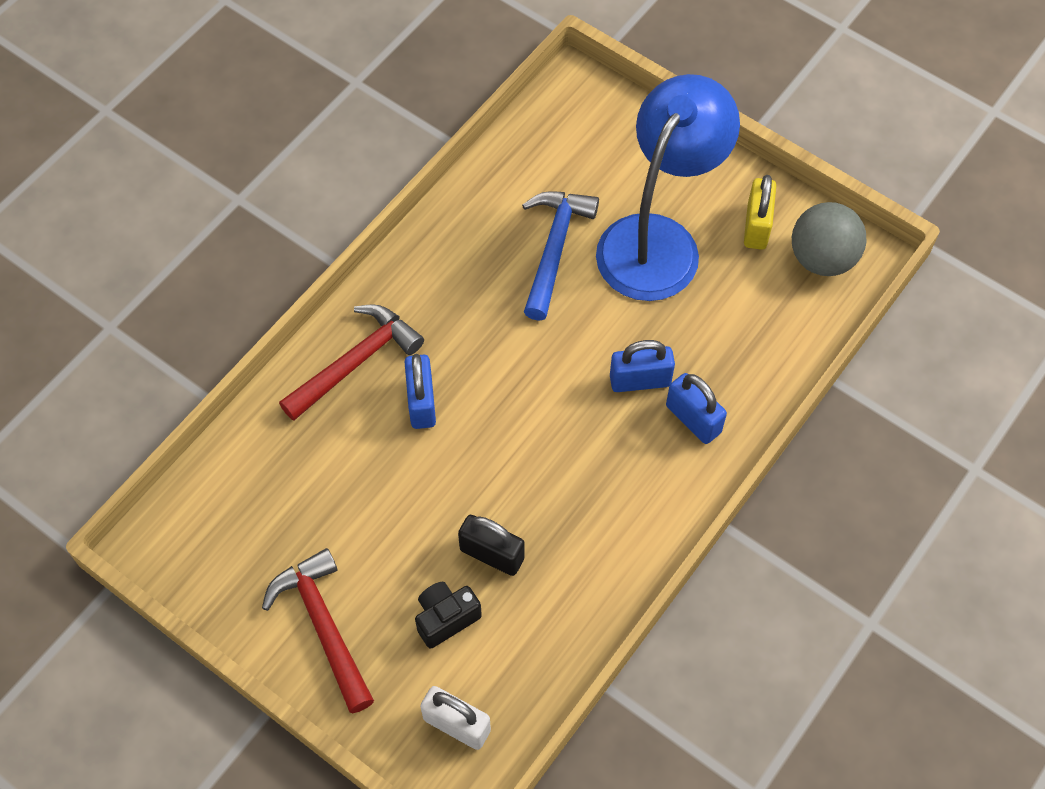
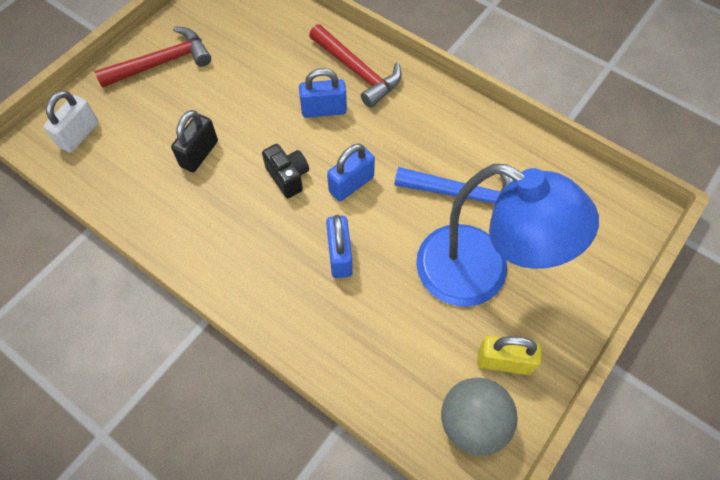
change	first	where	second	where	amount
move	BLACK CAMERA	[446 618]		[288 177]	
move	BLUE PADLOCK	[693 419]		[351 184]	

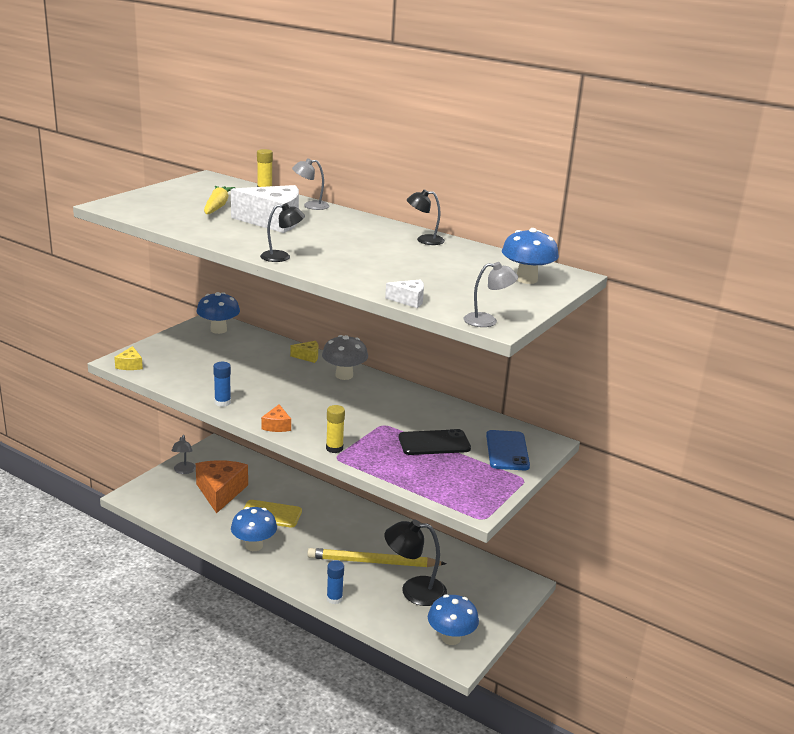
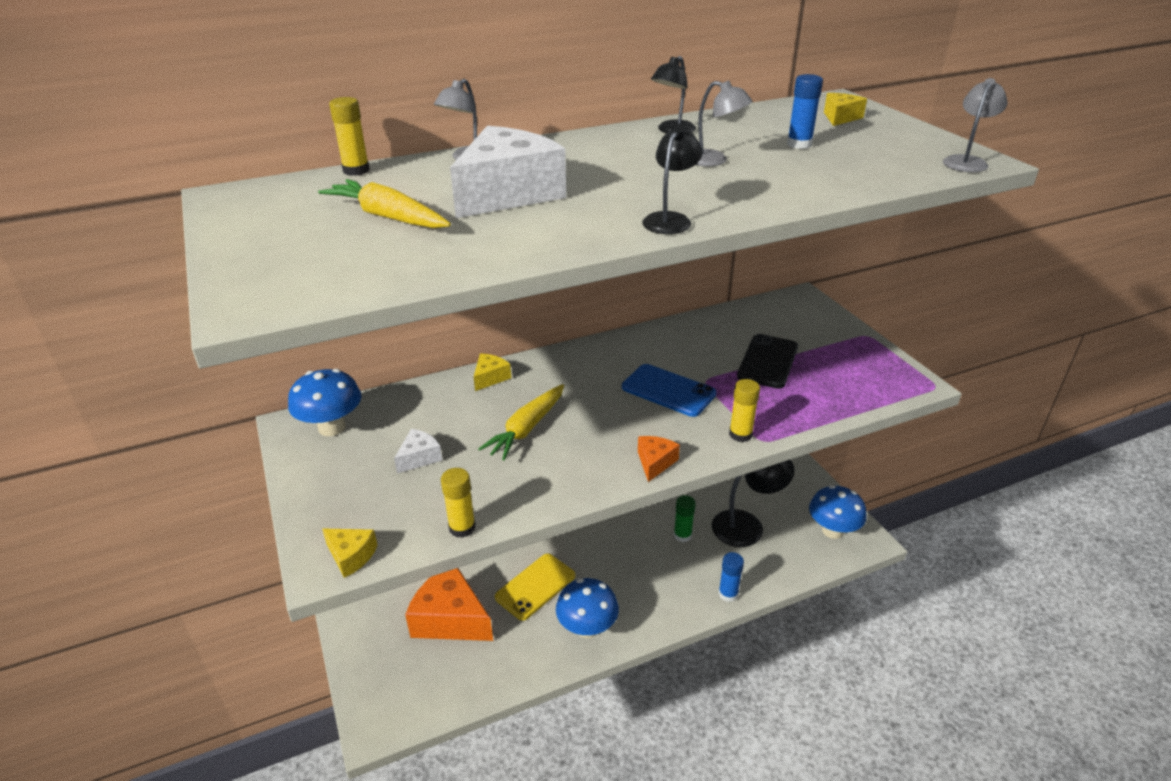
change	first	where	second	where	amount
move	GREY LAMP	[184 471]		[714 161]	
move	BLUE GLUE STICK	[222 402]		[799 144]	
rotate	ORANGE CHEESE	[277 426]		[655 462]	105 degrees counterclockwise
replace	YELLOW PENCIL	[373 562]	GREEN GLUE STICK	[682 535]	
delete	GREY MUSHROOM	[344 375]			
rotate	BLACK LAMP	[414 590]		[747 525]	150 degrees counterclockwise
move	WHITE CHEESE	[409 300]		[419 457]	
move	BLUE PHONE	[507 451]		[668 391]	
replace	BLUE MUSHROOM	[526 279]	YELLOW CHEESE	[840 118]	
insert			YELLOW GLUE STICK	[462 527]	
insert			YELLOW CARROT	[526 429]	

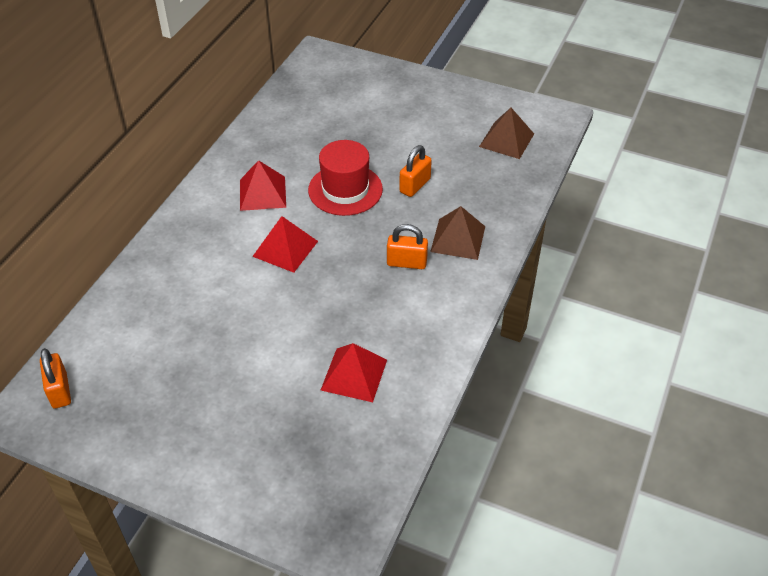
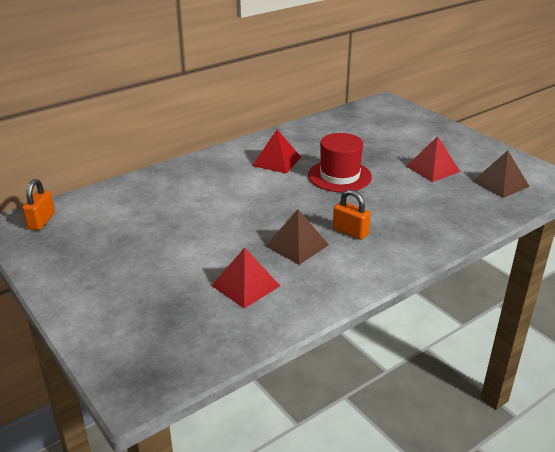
change	first	where	second	where	amount
move	RED PYRAMID	[285 248]		[432 169]	
delete	ORANGE PADLOCK	[415 185]			
move	BROWN PYRAMID	[458 239]		[297 245]	

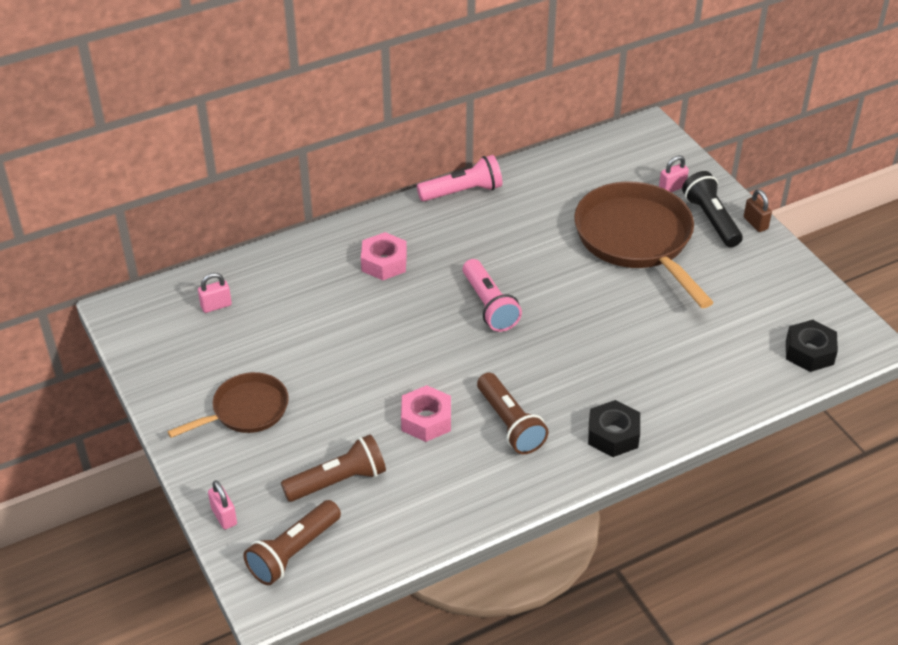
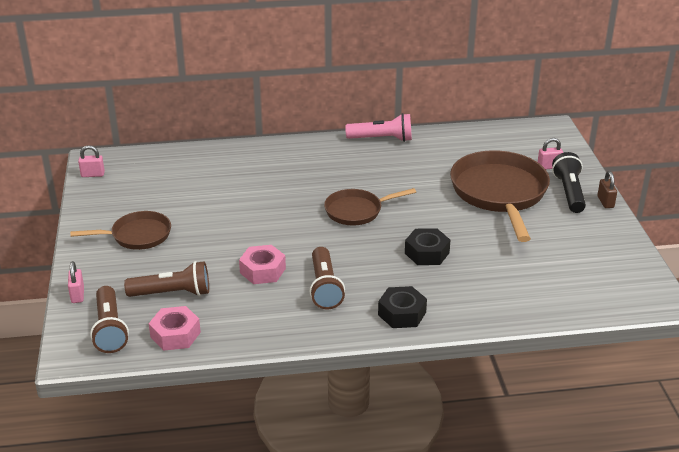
change	first	where	second	where	amount
move	PINK PADLOCK	[216 306]		[92 174]	
rotate	BROWN FLASHLIGHT	[293 552]		[110 329]	75 degrees counterclockwise
move	PINK NUT	[384 262]		[175 334]	
replace	PINK FLASHLIGHT	[489 305]	BROWN PAN	[357 211]	
move	BLACK NUT	[809 352]		[427 253]	

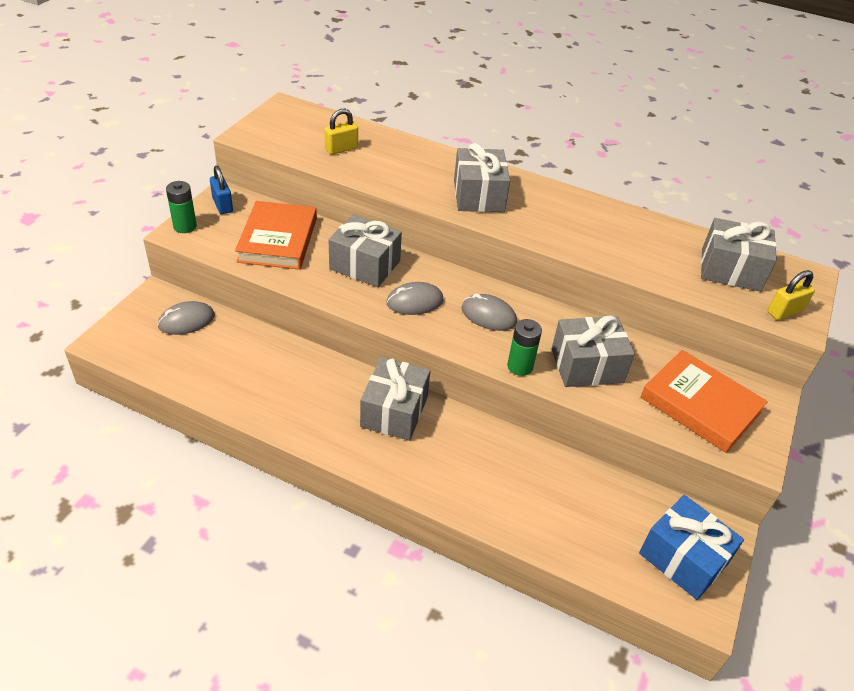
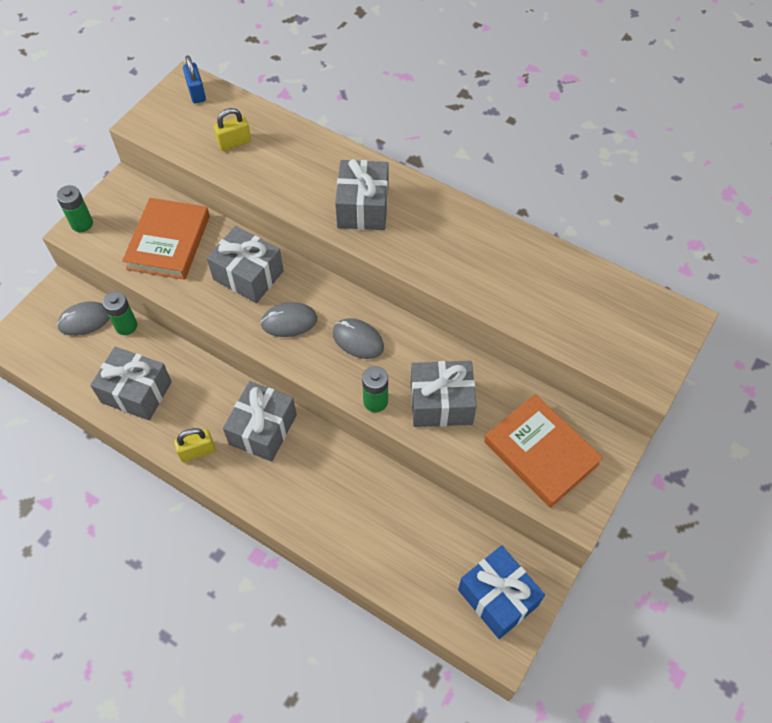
change	first	where	second	where	amount
move	BLUE PADLOCK	[222 205]		[196 93]	
move	GREY GIFT	[730 270]		[136 392]	
move	YELLOW PADLOCK	[784 311]		[197 451]	
insert			GREEN BATTERY	[126 326]	

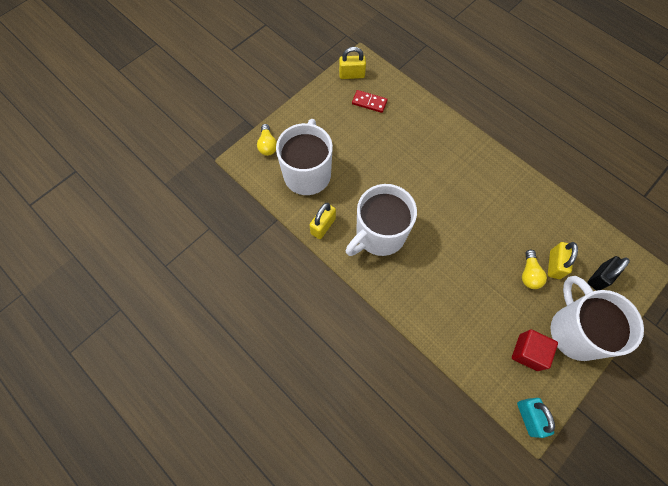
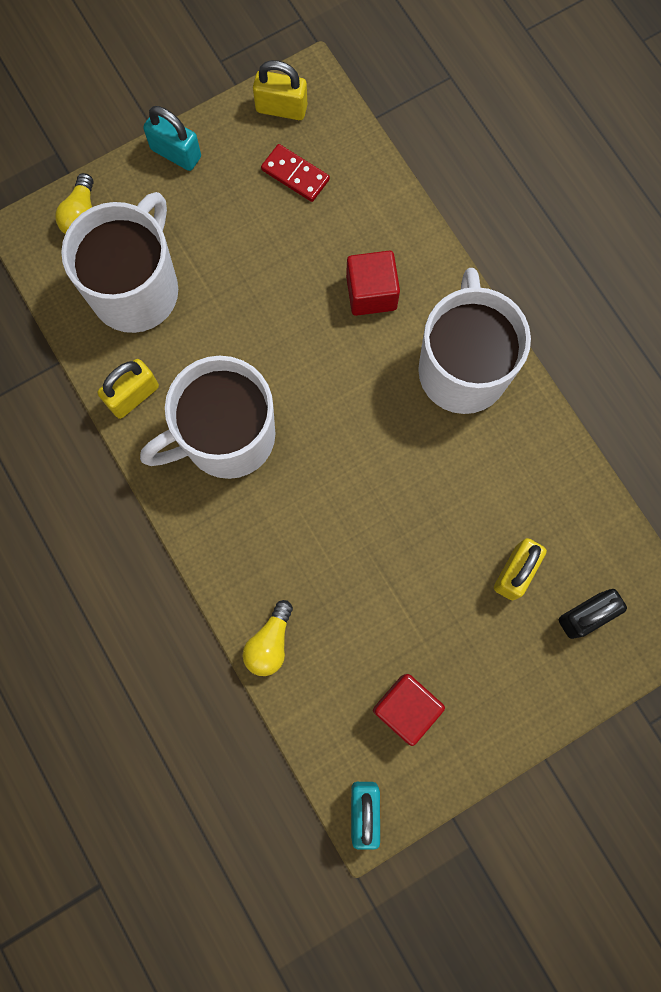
change	first	where	second	where	amount
move	YELLOW LIGHT BULB	[529 274]		[270 643]	
move	WHITE MUG	[575 331]		[462 368]	
insert			TURQUOISE PADLOCK	[176 153]	
insert			RED CUBE	[371 293]	

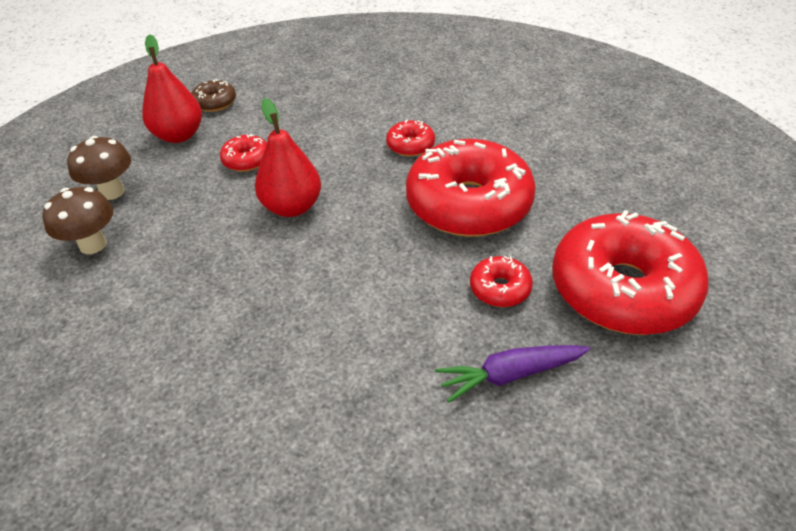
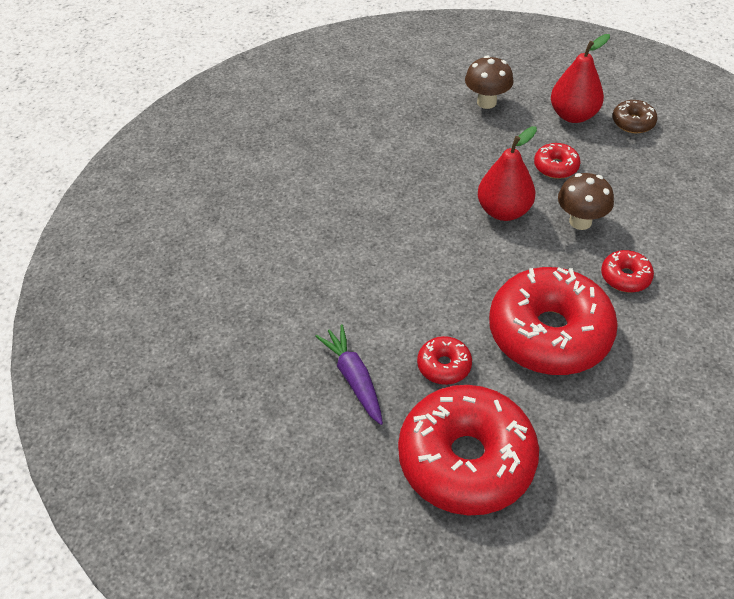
change	first	where	second	where	amount
move	BROWN MUSHROOM	[93 245]		[580 221]	

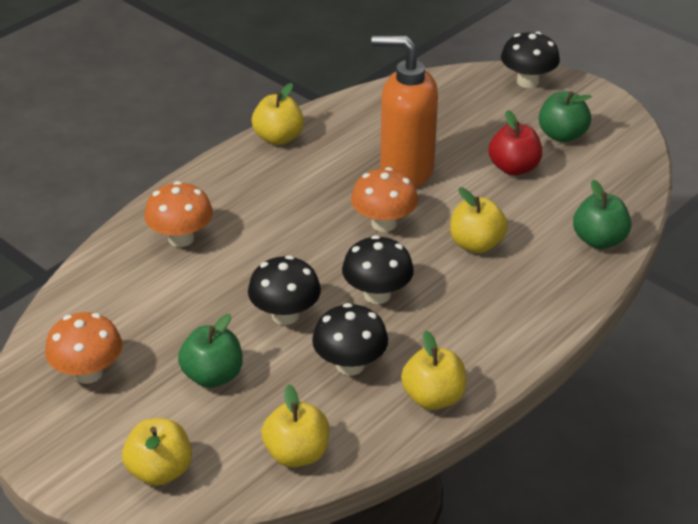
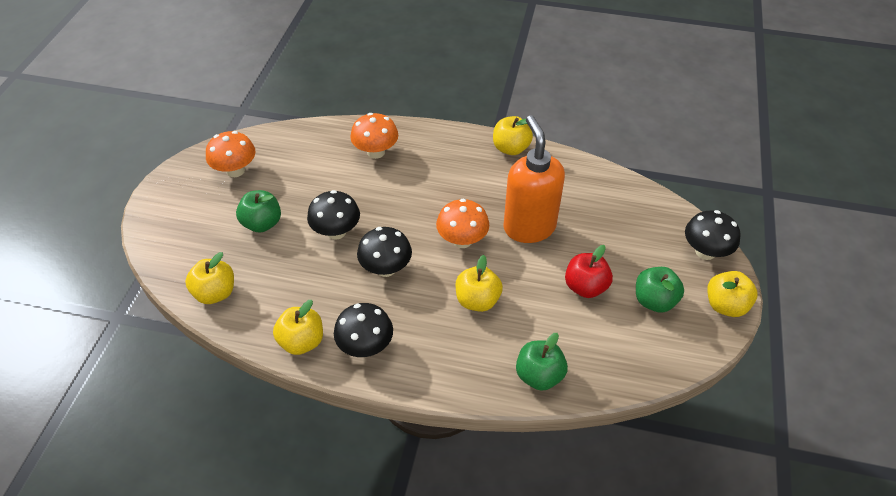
change	first	where	second	where	amount
move	YELLOW APPLE	[160 471]		[725 305]	
move	BLACK MUSHROOM	[350 365]		[365 346]	

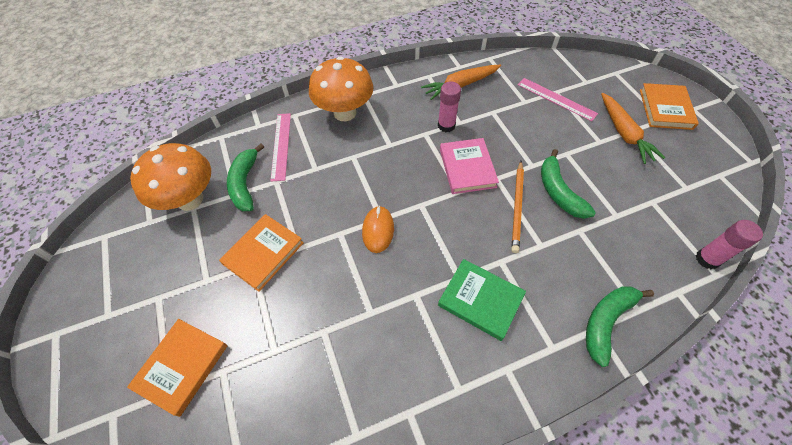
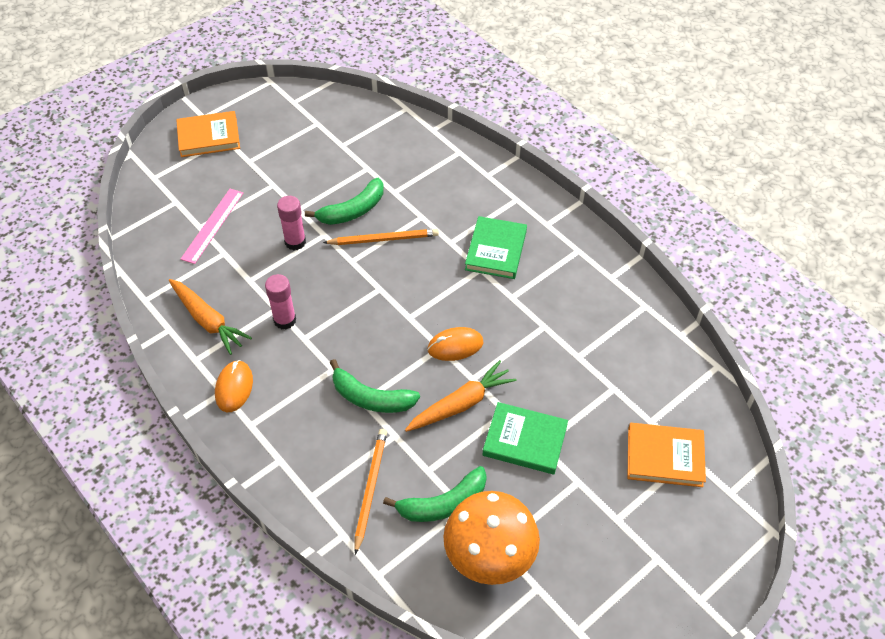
change	first	where	second	where	amount
recolor	ORANGE BOOK	[263 253]	GREEN BOOK	[525 440]	
replace	PINK RULER	[281 146]	ORANGE PENCIL	[370 489]	
delete	ORANGE MUSHROOM	[345 113]			
delete	PINK BOOK	[467 168]			
move	GREEN BANANA	[606 322]		[371 398]	
move	ORANGE CARROT	[624 133]		[461 404]	
move	PINK GLUE STICK	[707 259]		[295 242]	
insert			ORANGE MOUSE	[234 388]	

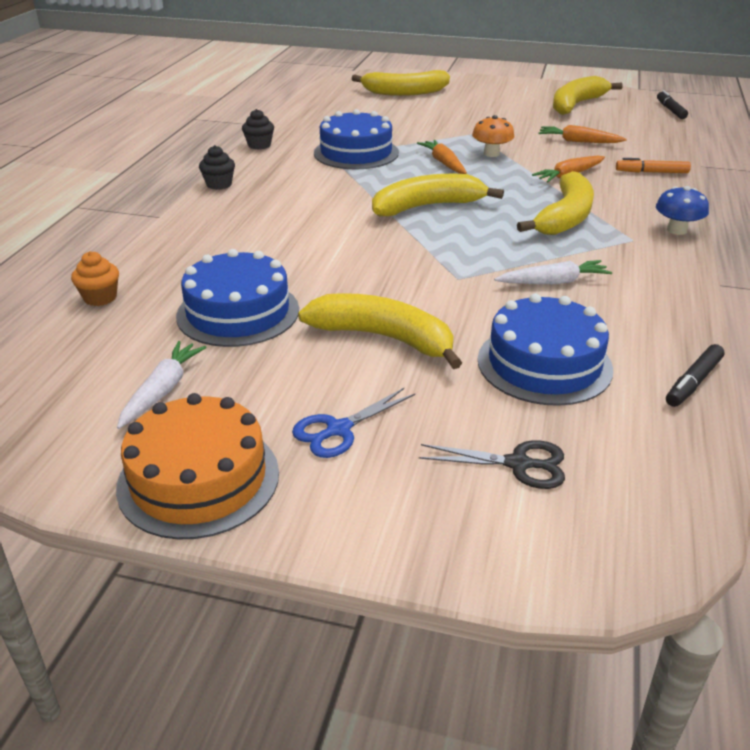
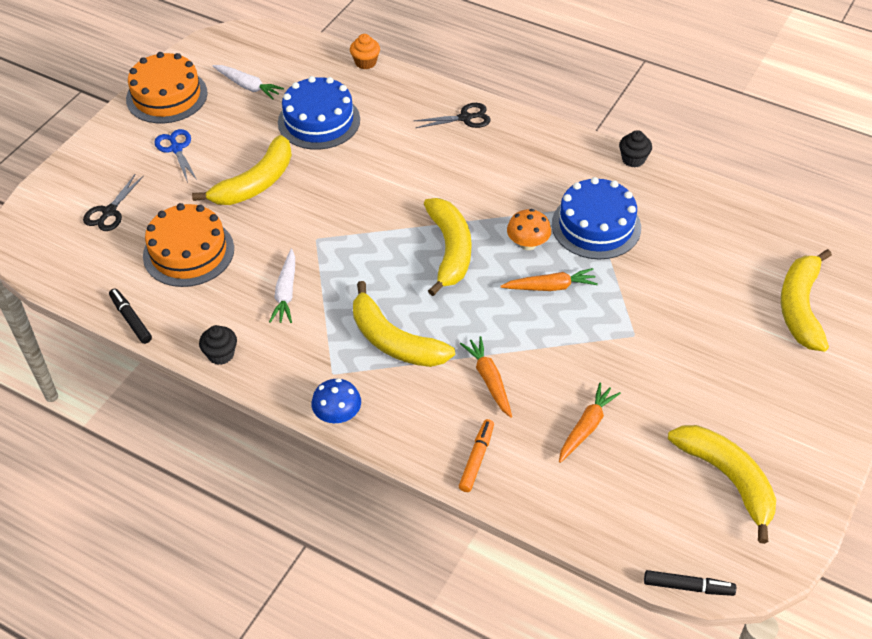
change	first	where	second	where	amount
move	BLACK CUPCAKE	[219 184]		[221 354]	
move	ORANGE MUSHROOM	[491 153]		[528 244]	
recolor	BLUE CAKE	[544 364]	ORANGE CAKE	[188 252]	
insert			BLACK SCISSORS	[465 118]	

